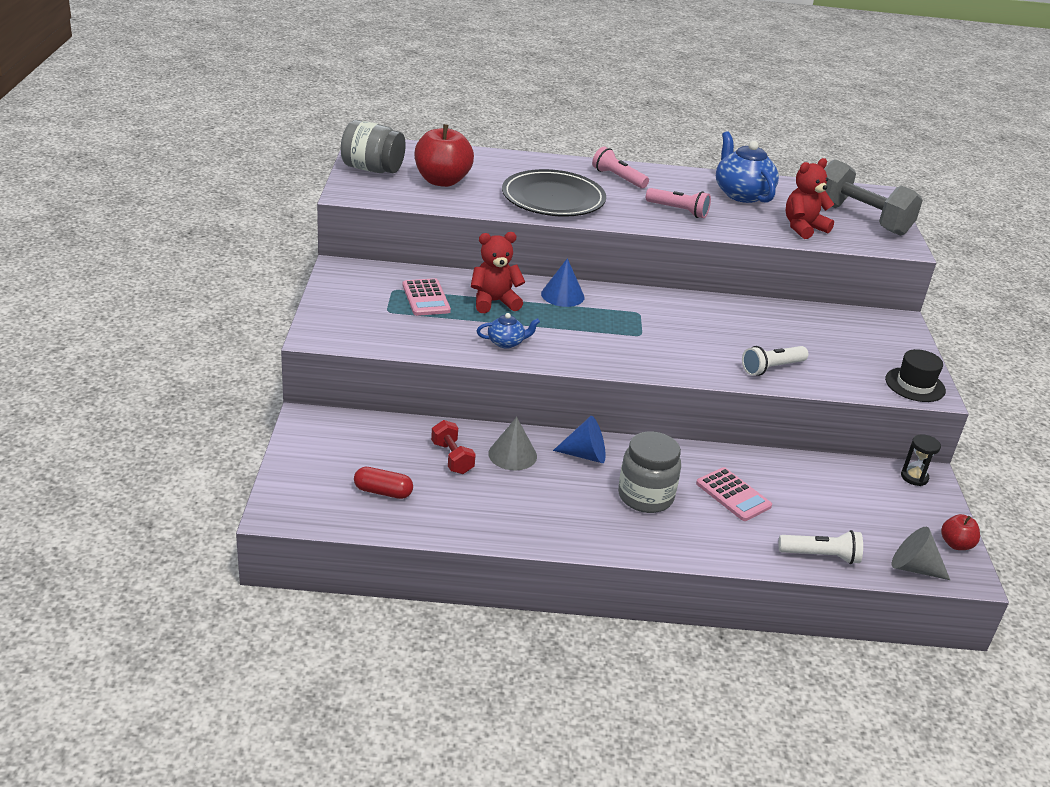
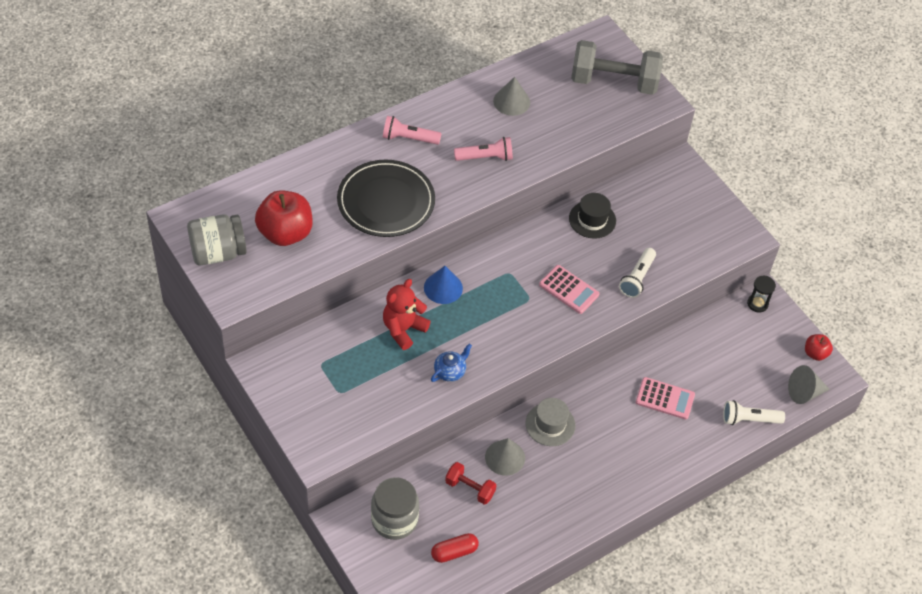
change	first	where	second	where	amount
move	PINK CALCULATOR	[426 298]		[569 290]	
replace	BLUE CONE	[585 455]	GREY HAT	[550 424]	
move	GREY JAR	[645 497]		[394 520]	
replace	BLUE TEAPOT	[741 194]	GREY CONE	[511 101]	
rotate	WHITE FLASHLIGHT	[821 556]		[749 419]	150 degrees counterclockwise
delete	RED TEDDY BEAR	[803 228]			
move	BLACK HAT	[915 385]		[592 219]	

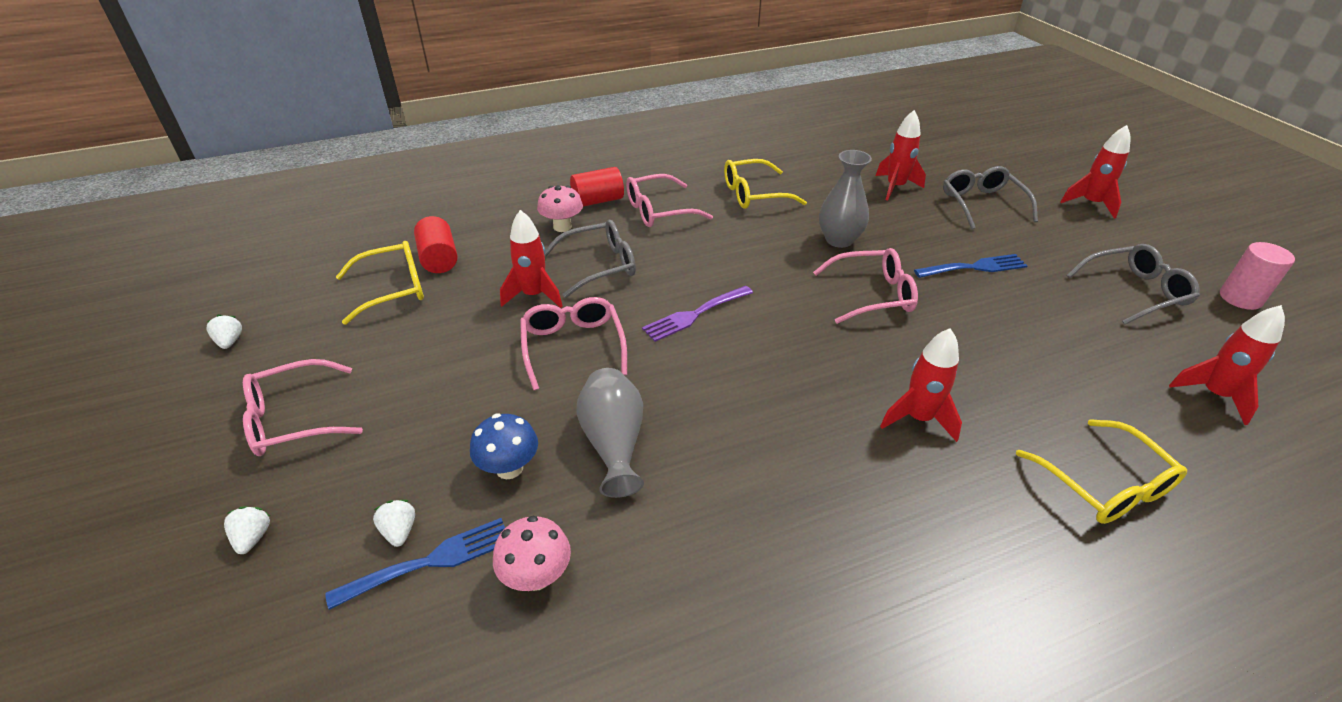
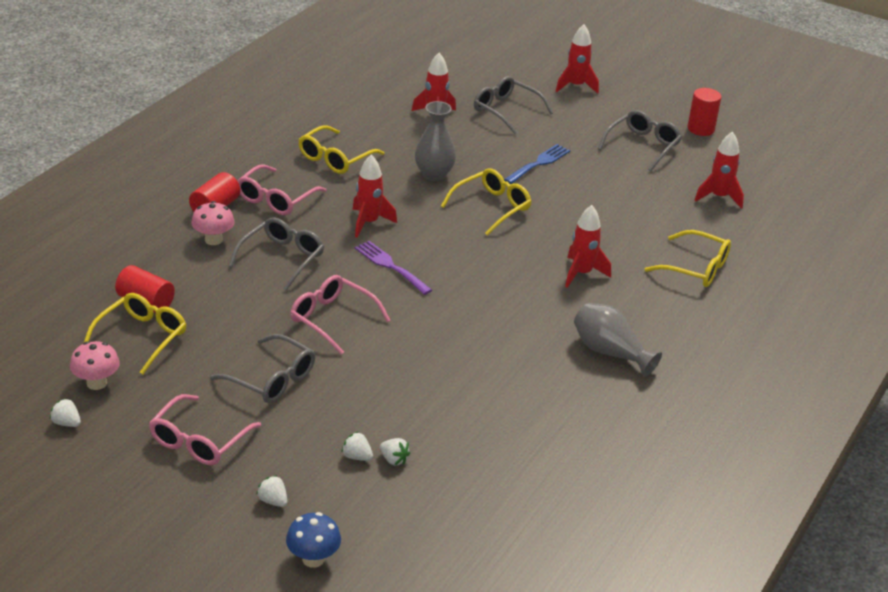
change	first	where	second	where	amount
replace	BLUE FORK	[430 561]	WHITE STRAWBERRY	[394 460]	
move	BLUE MUSHROOM	[509 468]		[313 559]	
move	PINK MUSHROOM	[537 576]		[96 383]	
move	RED ROCKET	[534 295]		[368 223]	
move	GREY VASE	[614 443]		[610 352]	
rotate	PURPLE FORK	[694 315]		[390 266]	120 degrees clockwise
recolor	PINK GLASSES	[873 295]	YELLOW GLASSES	[492 207]	
recolor	PINK CYLINDER	[1240 298]	RED CYLINDER	[701 129]	
insert			GREY GLASSES	[272 379]	

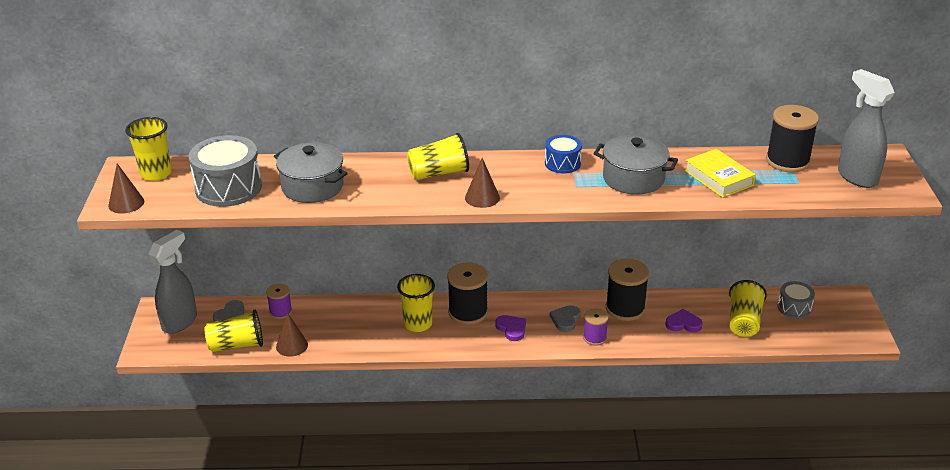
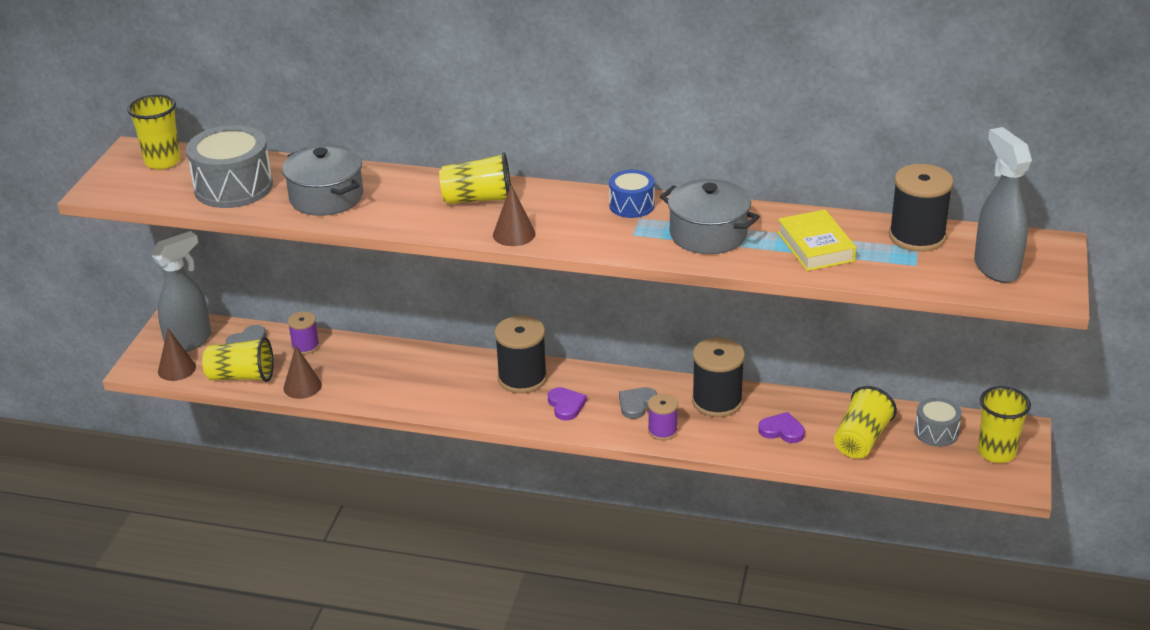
change	first	where	second	where	amount
move	BROWN CONE	[126 203]		[176 369]	
move	YELLOW CUP	[418 324]		[996 452]	

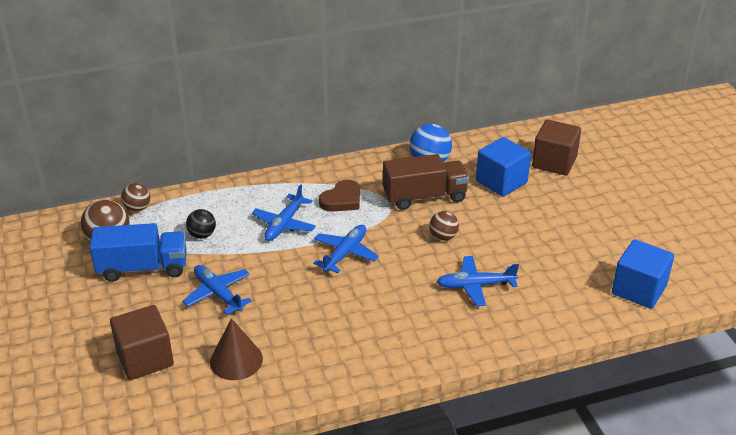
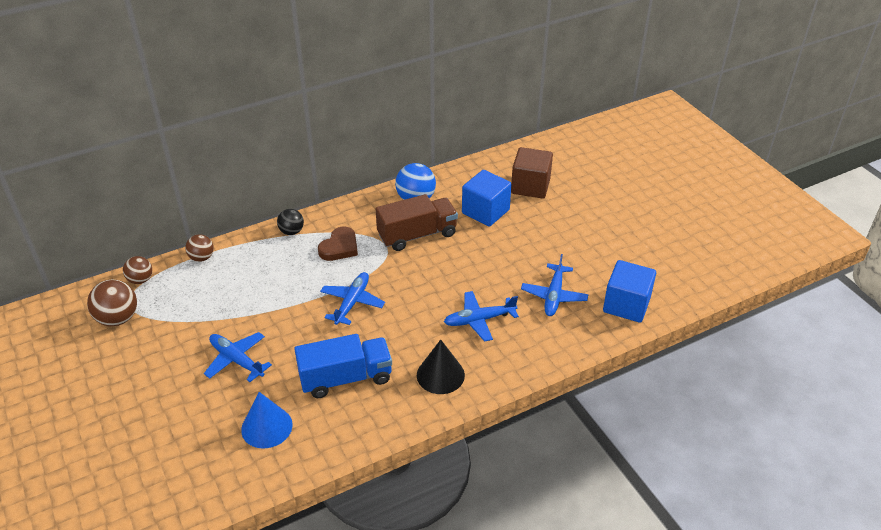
change	first	where	second	where	amount
move	BLUE TRUCK	[143 268]		[346 378]	
delete	BROWN CUBE	[145 358]			
move	BLACK BALL	[202 235]		[291 231]	
recolor	BROWN CONE	[236 360]	BLUE CONE	[267 427]	
move	BLUE PLANE	[284 224]		[554 295]	
move	BROWN BALL	[443 237]		[202 258]	
insert			BLACK CONE	[440 375]	

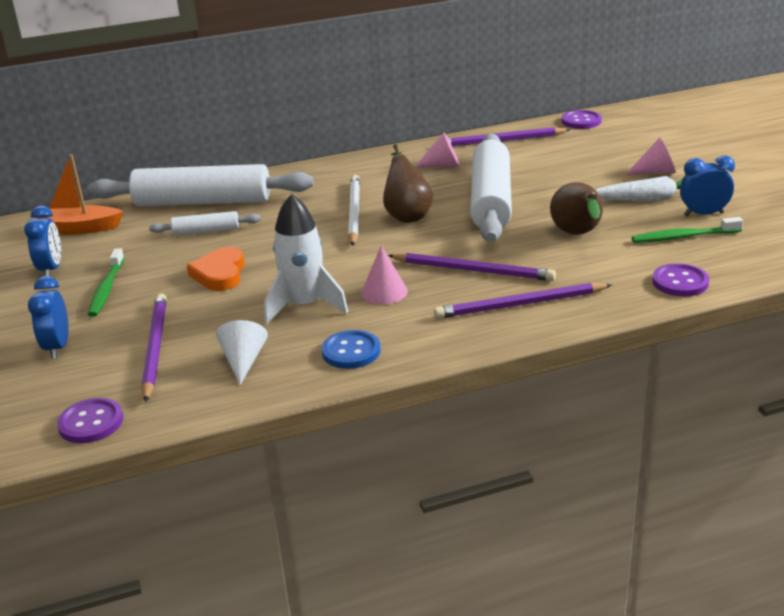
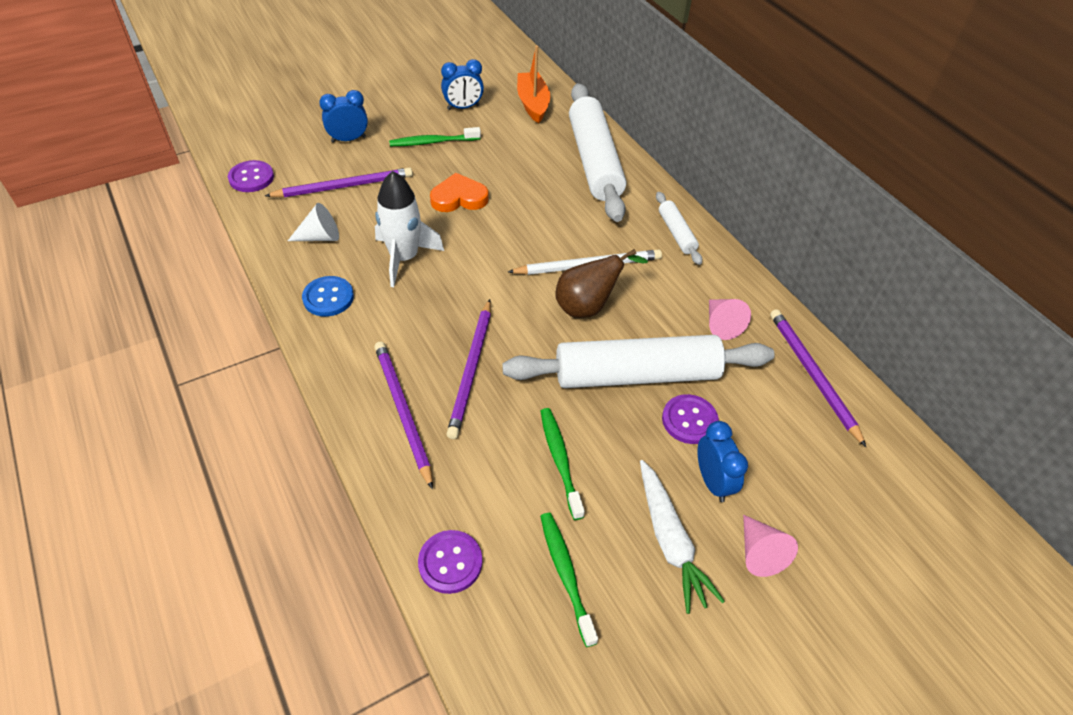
change	first	where	second	where	amount
move	WHITE ROLLING PIN	[206 231]		[676 233]	
delete	PINK CONE	[384 292]			
replace	BROWN PEAR	[578 234]	GREEN TOOTHBRUSH	[560 460]	
move	PURPLE BUTTON	[581 121]		[689 420]	
move	BLUE CLOCK	[703 214]		[712 481]	

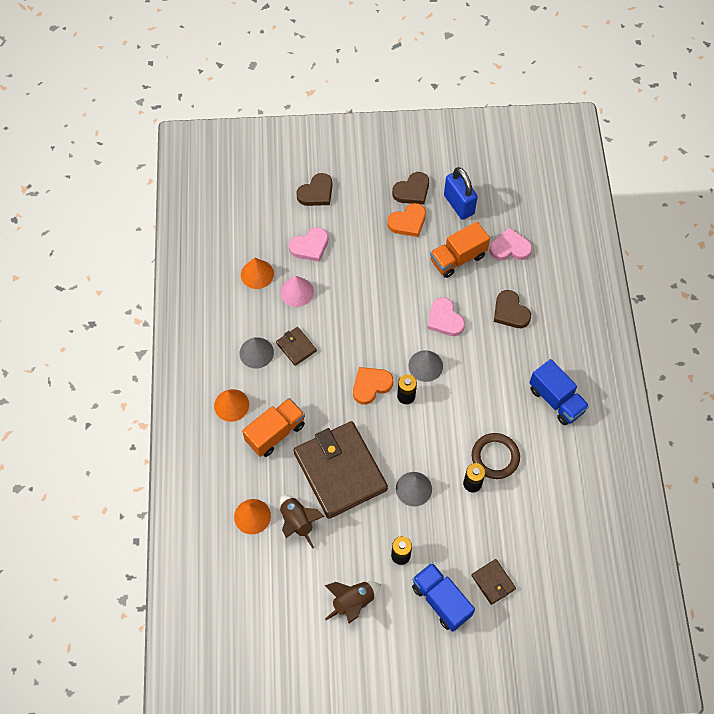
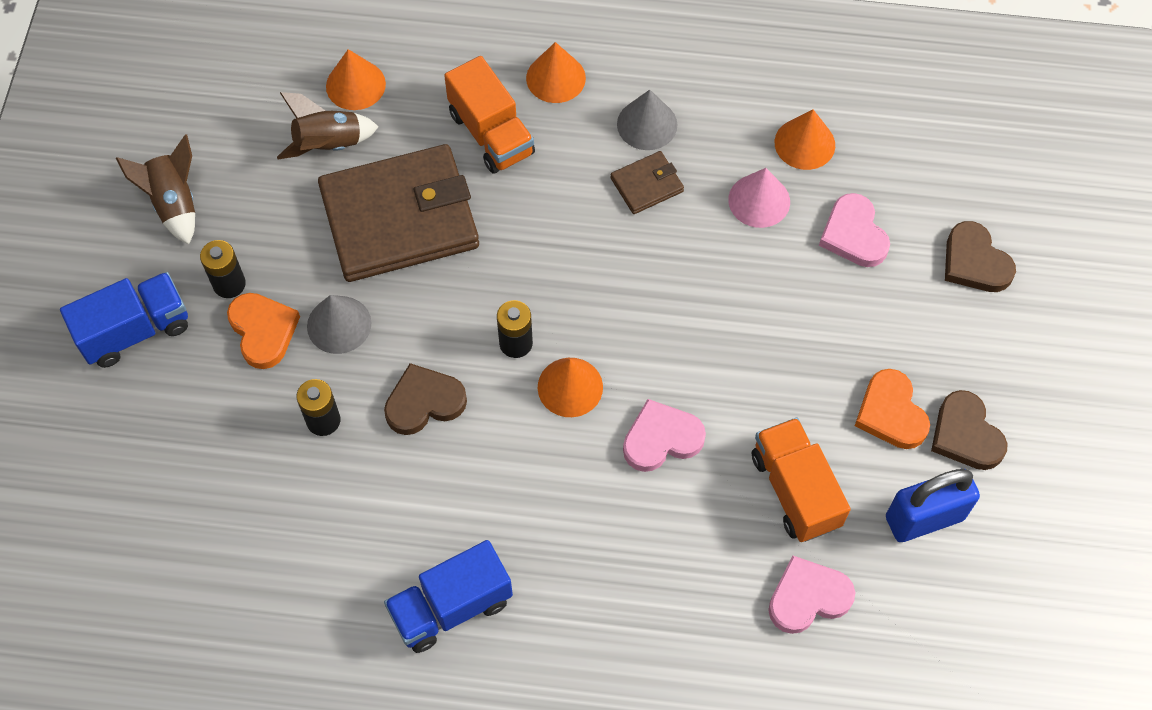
change	first	where	second	where	amount
move	ORANGE HEART	[371 385]		[263 331]	
recolor	GREY CONE	[425 366]	ORANGE CONE	[570 387]	
delete	BROWN WALLET	[493 582]			
delete	BROWN RING	[495 457]			
rotate	PINK HEART	[510 248]		[808 597]	120 degrees counterclockwise
move	BROWN HEART	[510 312]		[424 402]	

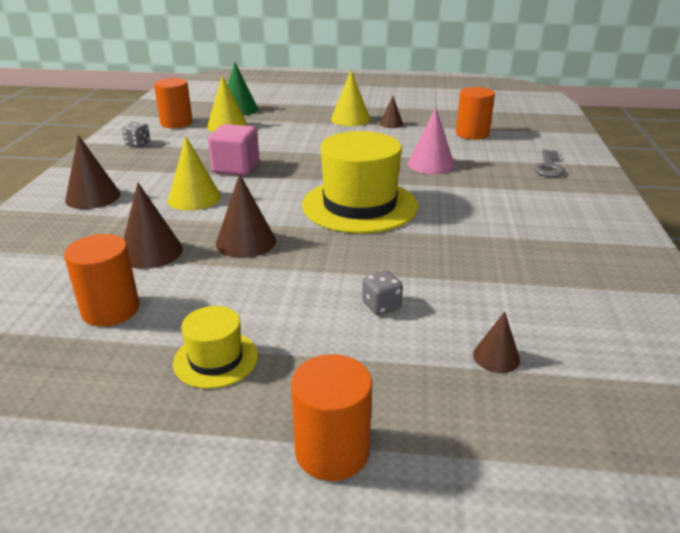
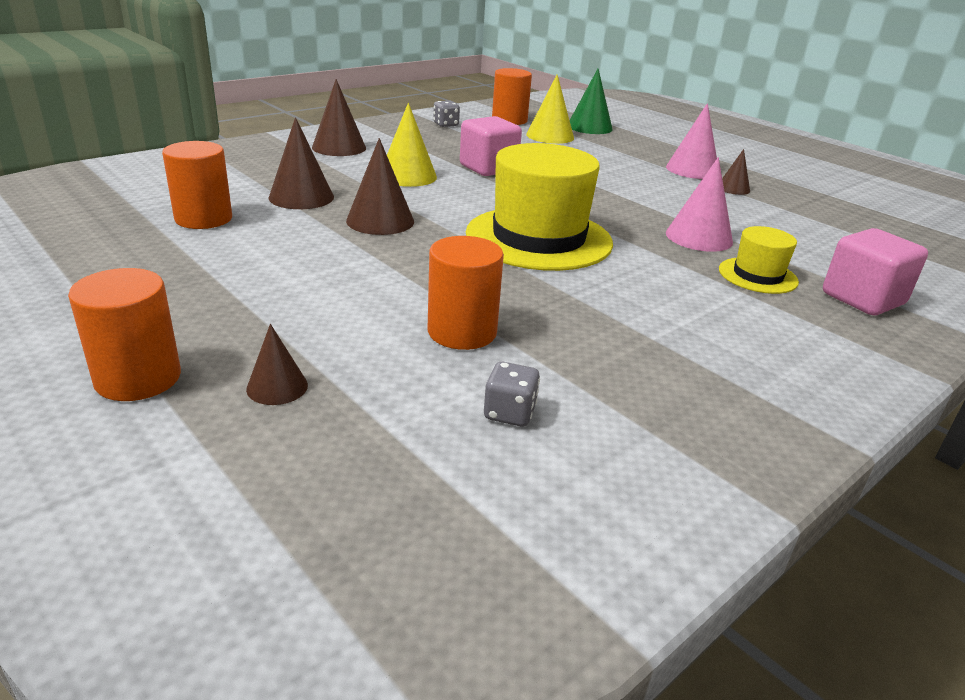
change	first	where	second	where	amount
move	YELLOW HAT	[216 359]		[758 275]	
recolor	YELLOW CONE	[350 119]	PINK CONE	[692 169]	
move	GREY DICE	[381 306]		[509 413]	
move	ORANGE CYLINDER	[472 134]		[462 332]	
move	BROWN CONE	[496 357]		[277 387]	
replace	GREY KEY	[548 167]	PINK CUBE	[862 299]	

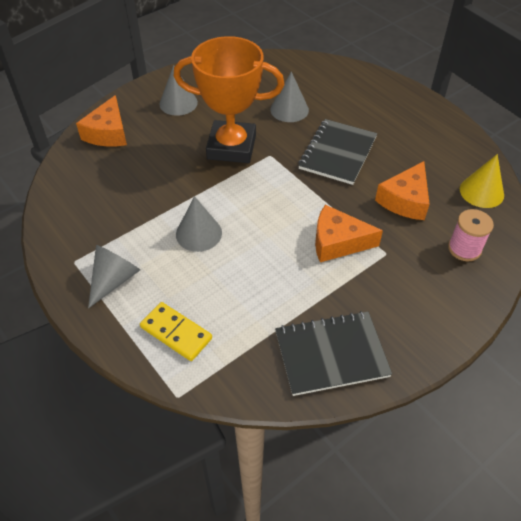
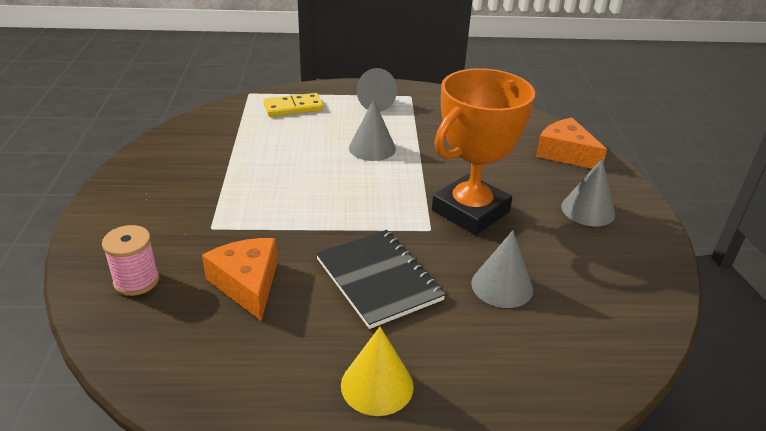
change	first	where	second	where	amount
delete	BLACK NOTEBOOK	[331 354]			
delete	ORANGE CHEESE	[338 242]			
move	YELLOW CONE	[481 192]		[377 385]	

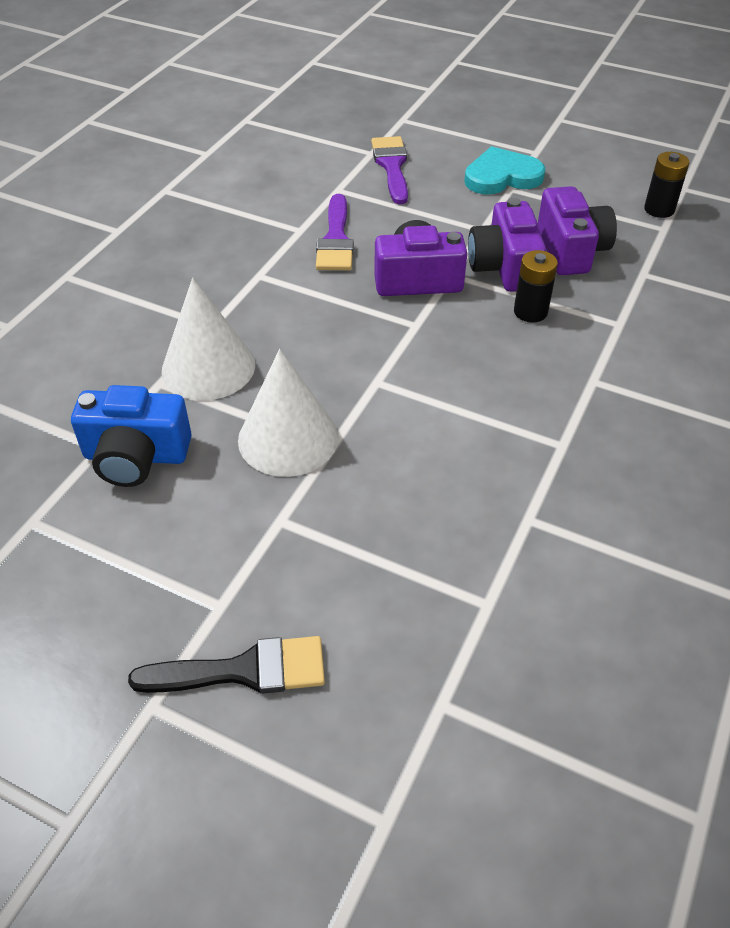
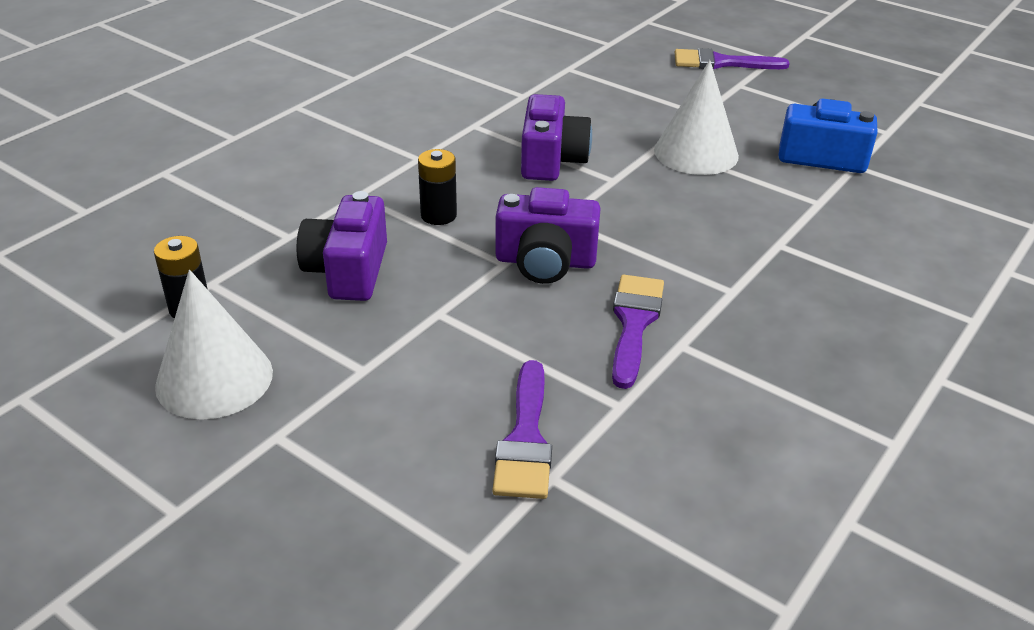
change	first	where	second	where	amount
recolor	BLACK BRUSH	[244 670]	PURPLE BRUSH	[721 63]	
move	WHITE CONE	[208 367]		[214 378]	
delete	TURQUOISE HEART	[502 176]			
move	PURPLE CAMERA	[504 267]		[551 160]	

